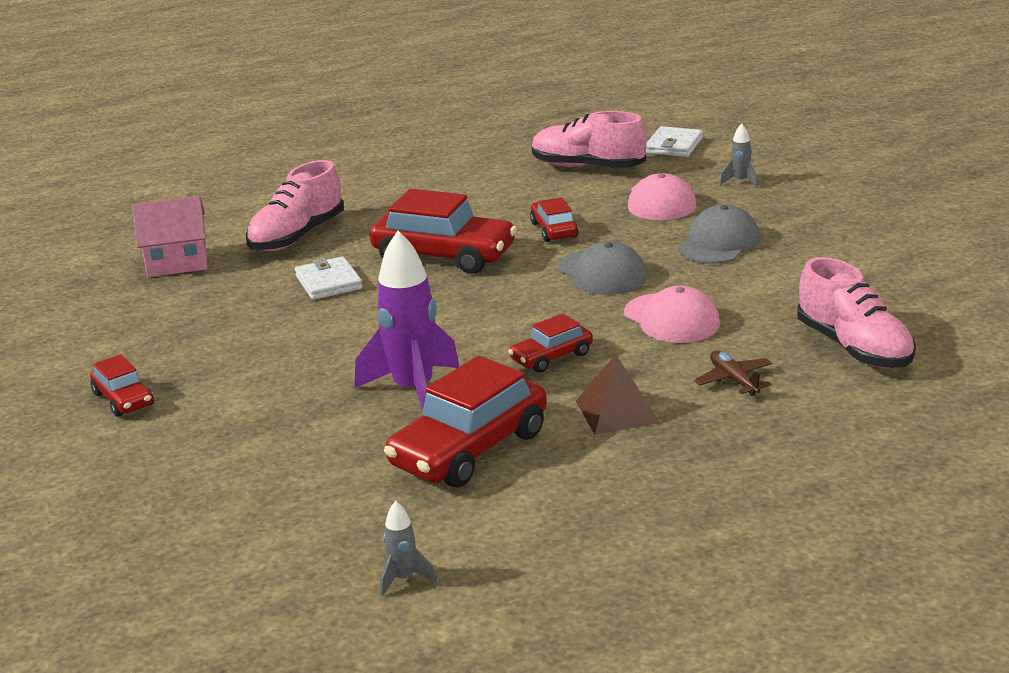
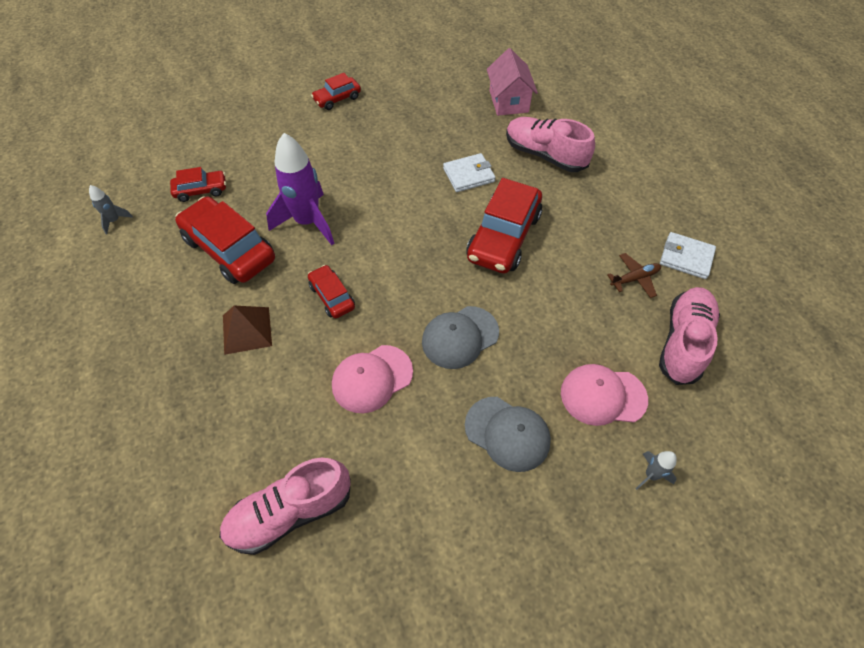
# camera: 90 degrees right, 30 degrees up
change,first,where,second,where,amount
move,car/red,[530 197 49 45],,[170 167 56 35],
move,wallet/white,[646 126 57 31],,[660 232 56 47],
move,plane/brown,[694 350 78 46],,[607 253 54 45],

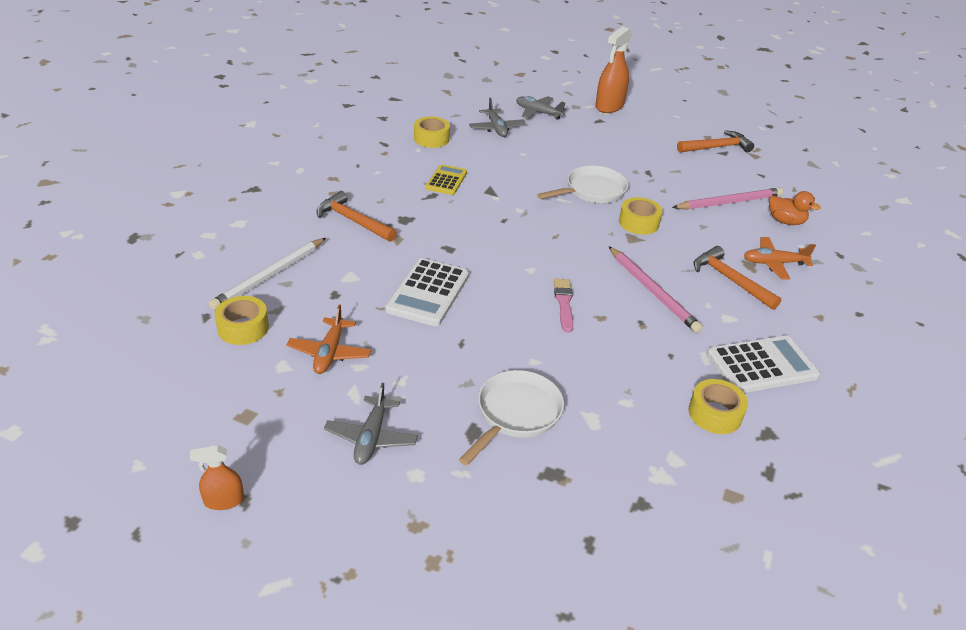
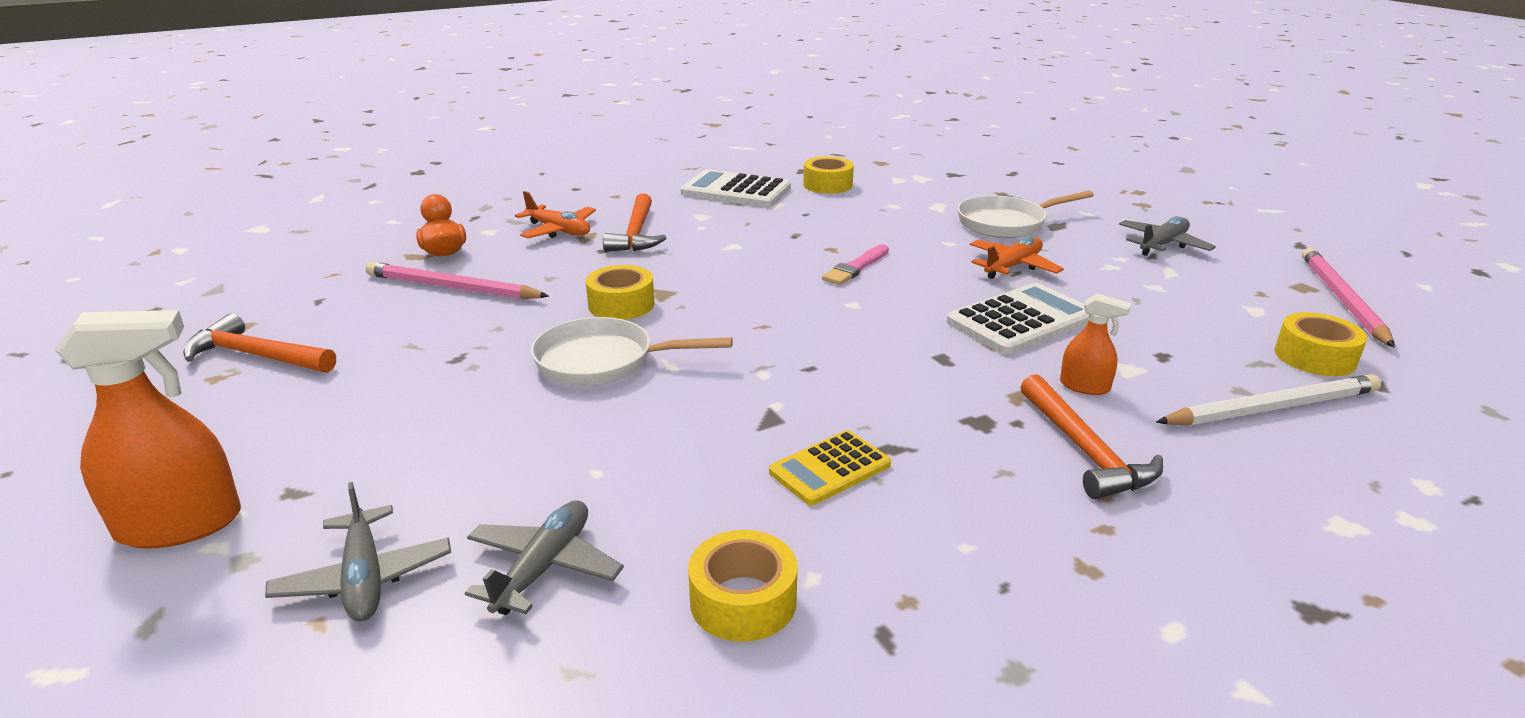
# camera: 140 degrees left, 10 degrees down
change,first,where,second,where,amount
move,spray bottle/orange,[190 445 54 65],,[1060 293 71 102],
move,plane/orange,[286 305 85 69],,[970 236 94 43],
move,pencil/pink,[609 246 94 87],,[1302 248 93 100],

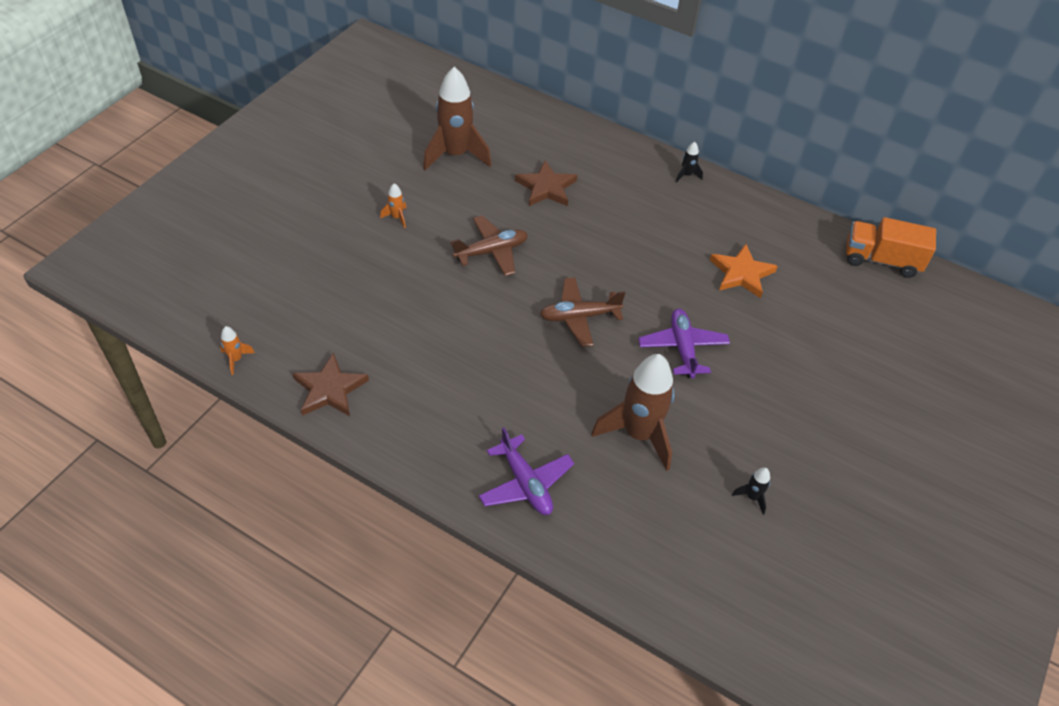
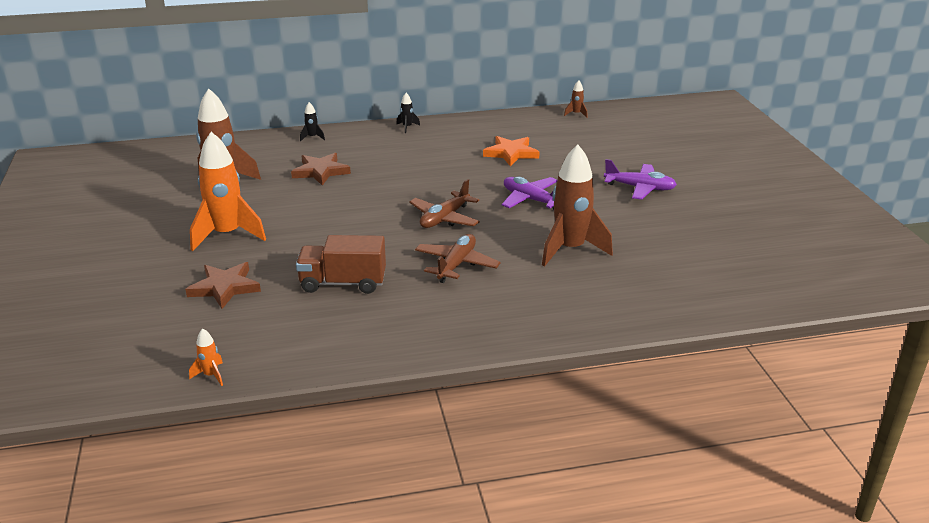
# camera: 40 degrees left, 20 degrees down
change,first,where,second,where,amount
move,star/brown,[292 352 77 64],,[185 262 76 47],
resize,rocket/orange,[380 183 27 45],,[190 132 76 119],x2.42
move,plane/brown,[450 215 78 61],,[415 234 86 49],
move,plane/purple,[479 427 95 88],,[604 159 73 41],
move,rocket/black,[732 467 38 48],,[300 102 25 39],
replace,truck/orange,[846 217 90 61],rocket/brown,[564 80 24 38],
insert,,,truck/brown,[296 235 90 59],

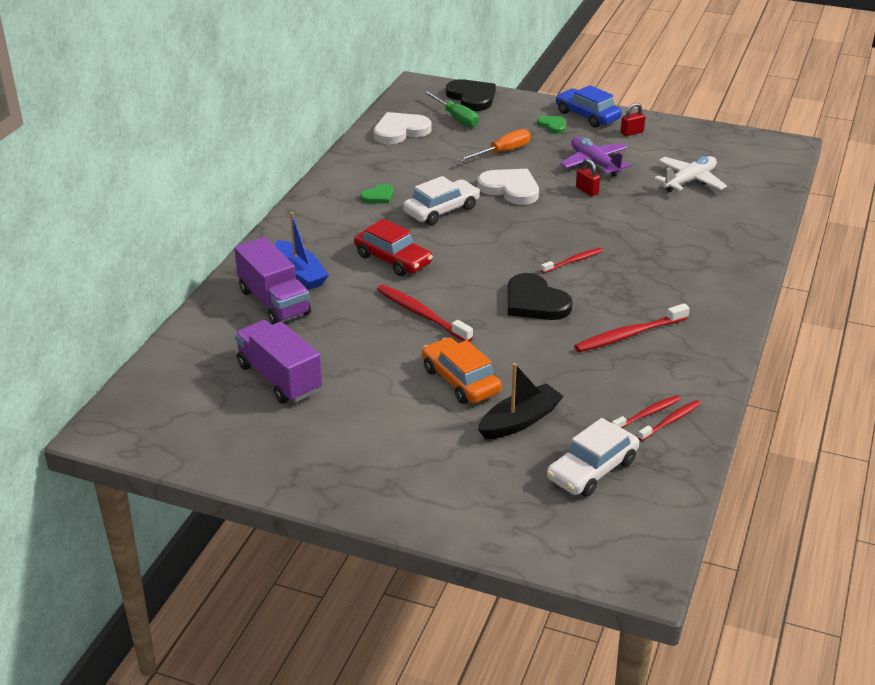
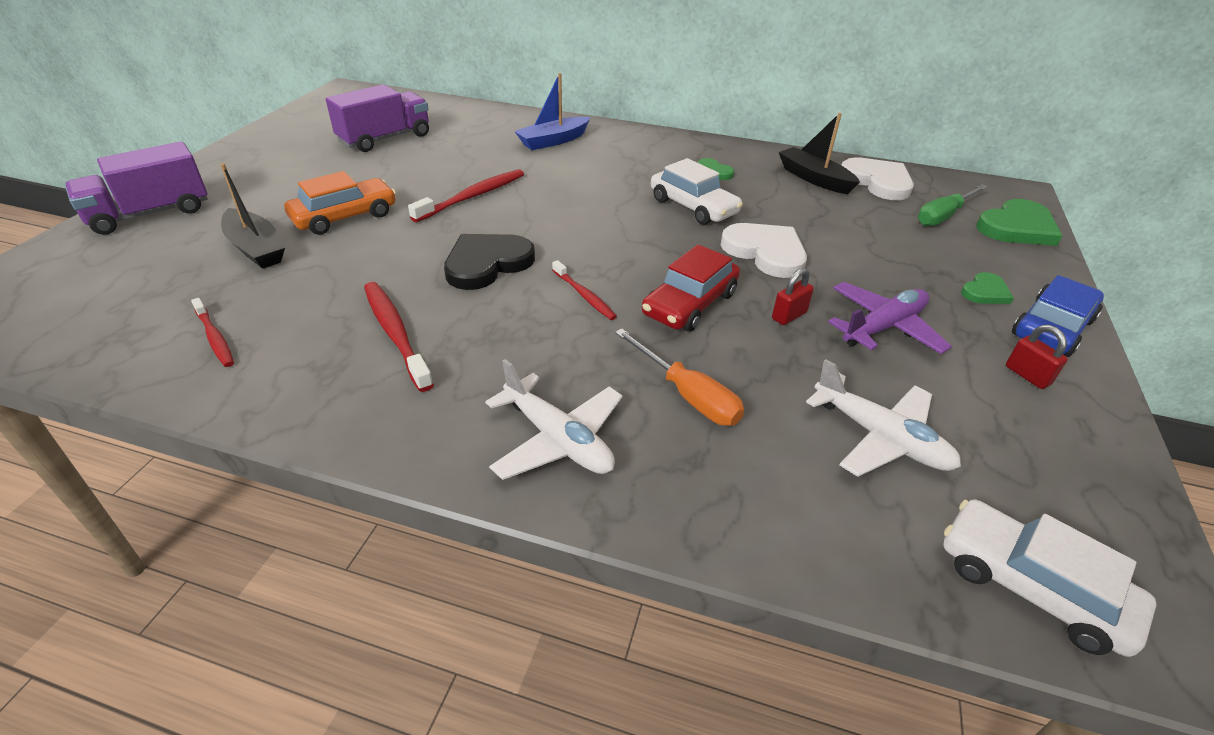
# camera: 85 degrees right, 5 degrees up
change,first,where,second,where,amount
move,truck/purple,[234 237 77 88],,[65 141 143 94],
move,car/red,[354 219 79 57],,[642 244 98 87],
recolor,heart/black,[446 79 50 32],heart/green,[976 199 86 47],
move,screwdriver/orange,[457 129 74 33],,[615 328 129 98],
rotate,heart/white,[478 169 61 36],,[721 223 86 55],75 degrees counterclockwise
move,car/white,[547 418 92 79],,[943 499 214 158],
delete,toothbrush/red,[638 400 63 41],,,
insert,,,plane/white,[486 359 137 121],
insert,,,boat/black,[779 113 81 81],

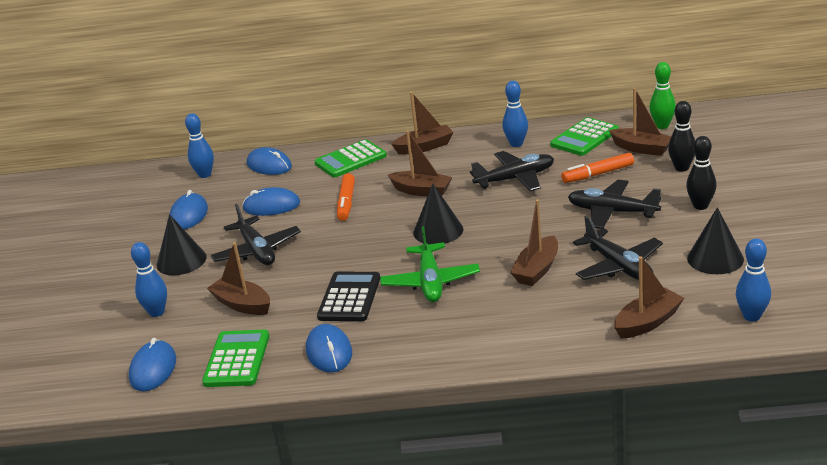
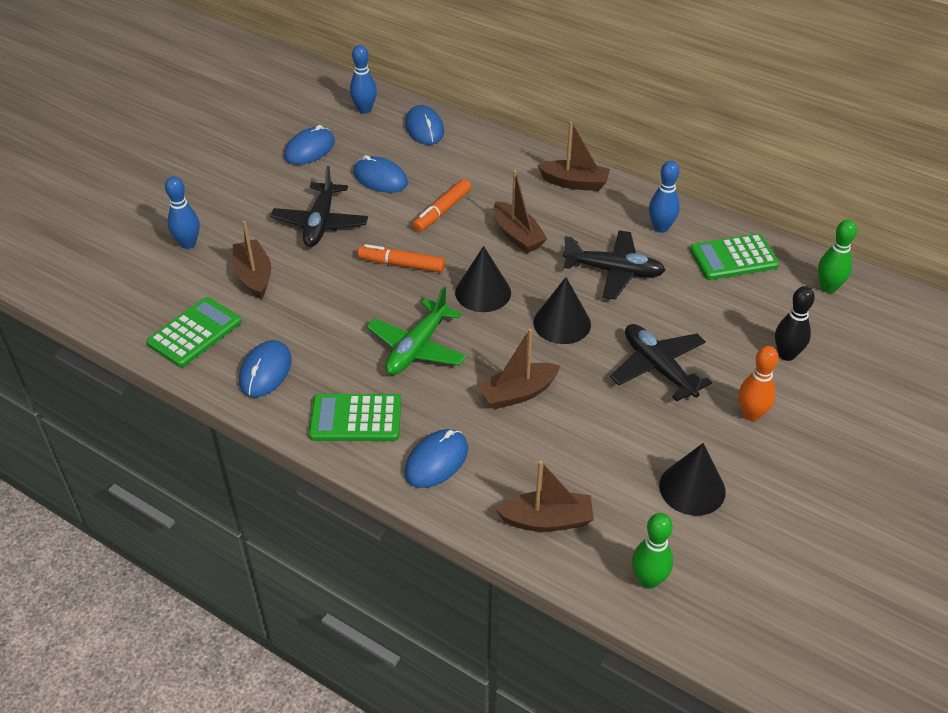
# camera: 30 degrees right, 15 degrees up
change,first,where,second,where,amount
move,mouse/blue,[129 338 47 53],,[404 429 64 59],
move,cone/black,[157 214 50 61],,[533 277 58 67],
move,calculator/green,[315 139 72 38],,[309 394 92 47],
delete,calculator/black,[317 272 63 49],,,
move,marker/orange,[561 153 73 30],,[358 244 87 28],
delete,plane/black,[573 216 90 64],,,
delete,boat/brown,[609 88 62 68],,,
recolor,bowling pin/black,[686 136 31 74],bowling pin/orange,[738 346 41 75],
recolor,bowling pin/blue,[736 238 35 83],bowling pin/green,[632 513 41 76],

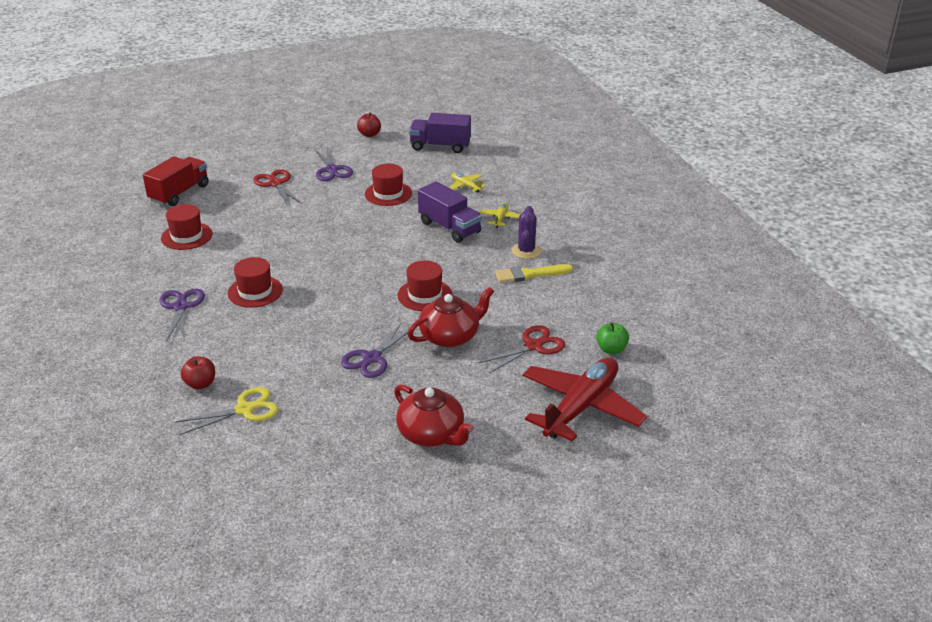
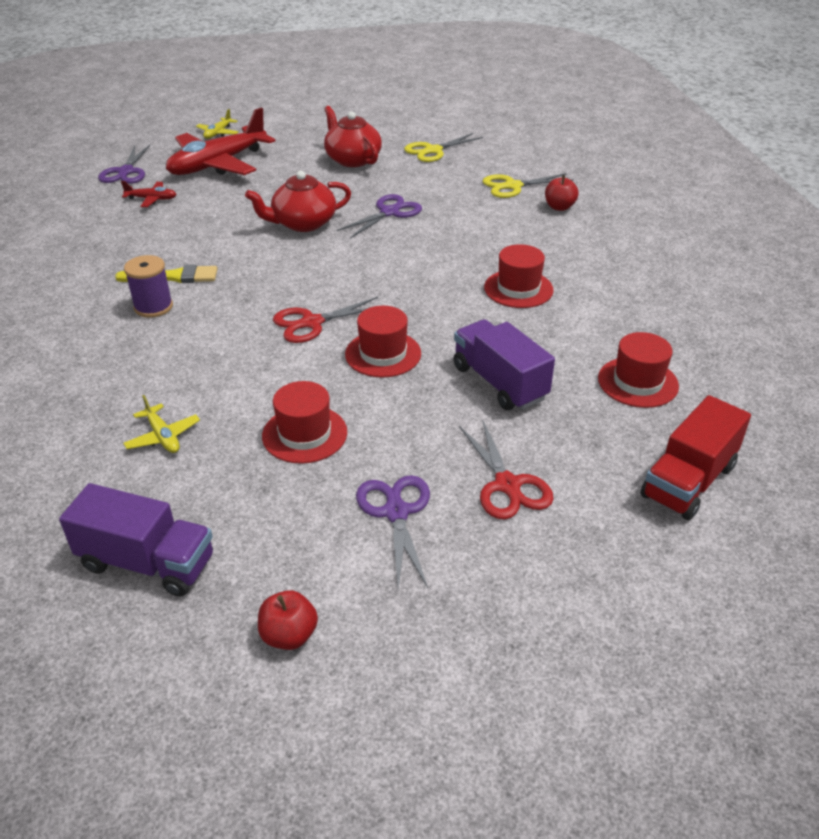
# camera: 170 degrees left, 5 degrees up
change,first,where,second,where,amount
move,scissors/purple,[159 289 46 53],,[98 145 52 39],
move,hat/red,[398 261 54 50],,[345 306 76 71],
move,truck/purple,[418 181 64 62],,[454 319 101 91],
move,plane/yellow,[479 202 41 26],,[196 109 42 30],
move,scissors/red,[479 325 87 49],,[273 297 105 46],
replace,cactus/purple,[512 206 29 53],spool/purple,[124 255 49 63],
replace,apple/green,[596 322 33 32],plane/red,[121 181 56 26],
insert,,,scissors/yellow,[404 133 79 29],

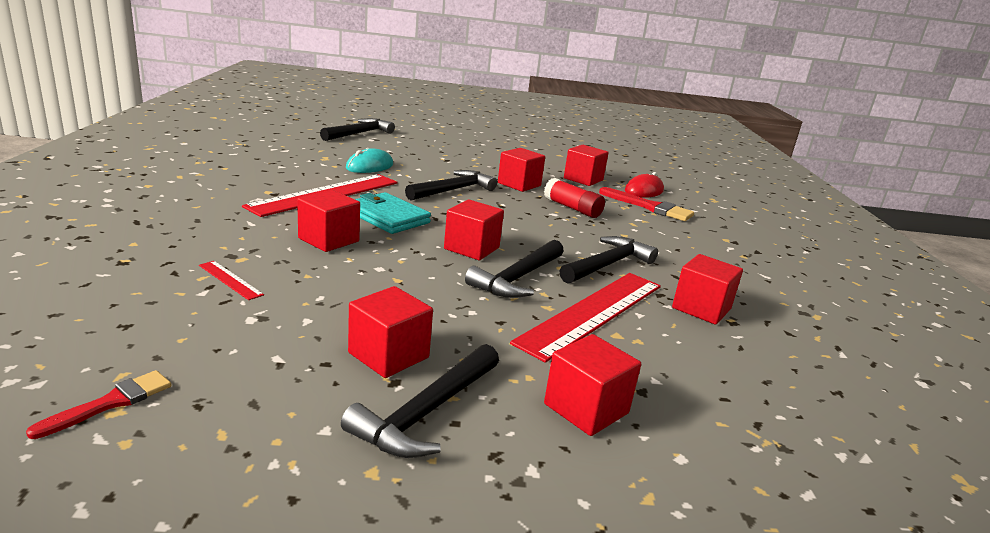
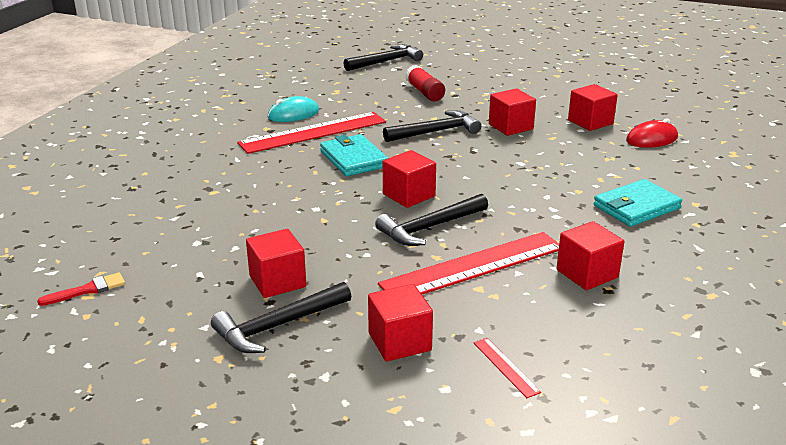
# camera: 25 degrees right, 5 degrees up
change,first,where,second,where,amount
move,ruler/red,[199 261 65 39],,[473 338 68 60],
delete,cube/red,[297 190 63 62],,,
move,mouse/turquoise,[346 148 47 25],,[267 96 52 26],
move,glue stick/red,[544 178 61 40],,[405 65 40 36],
delete,hammer/black,[559 236 99 48],,,
delete,brush/red,[599 187 95 34],,,
insert,,,wallet/turquoise,[594 179 88 48],

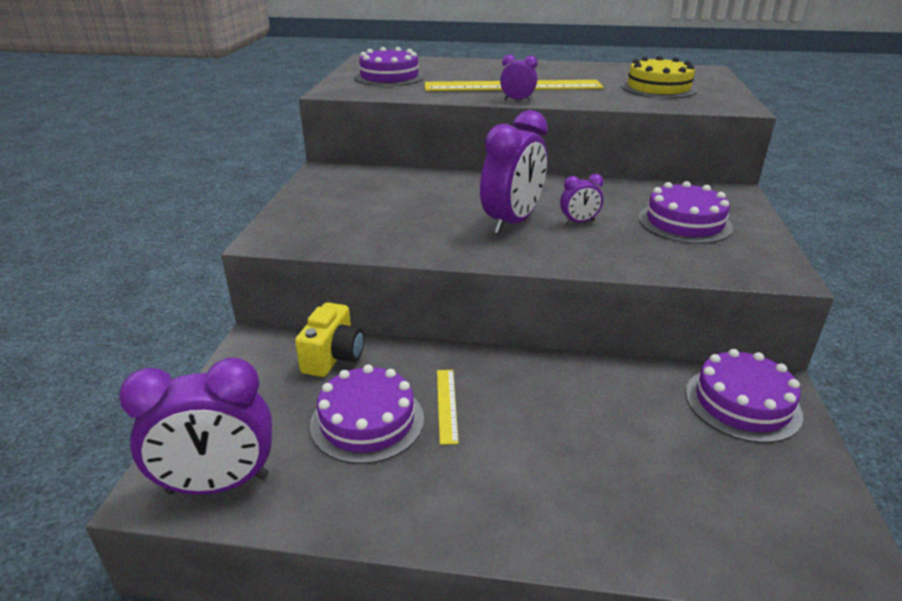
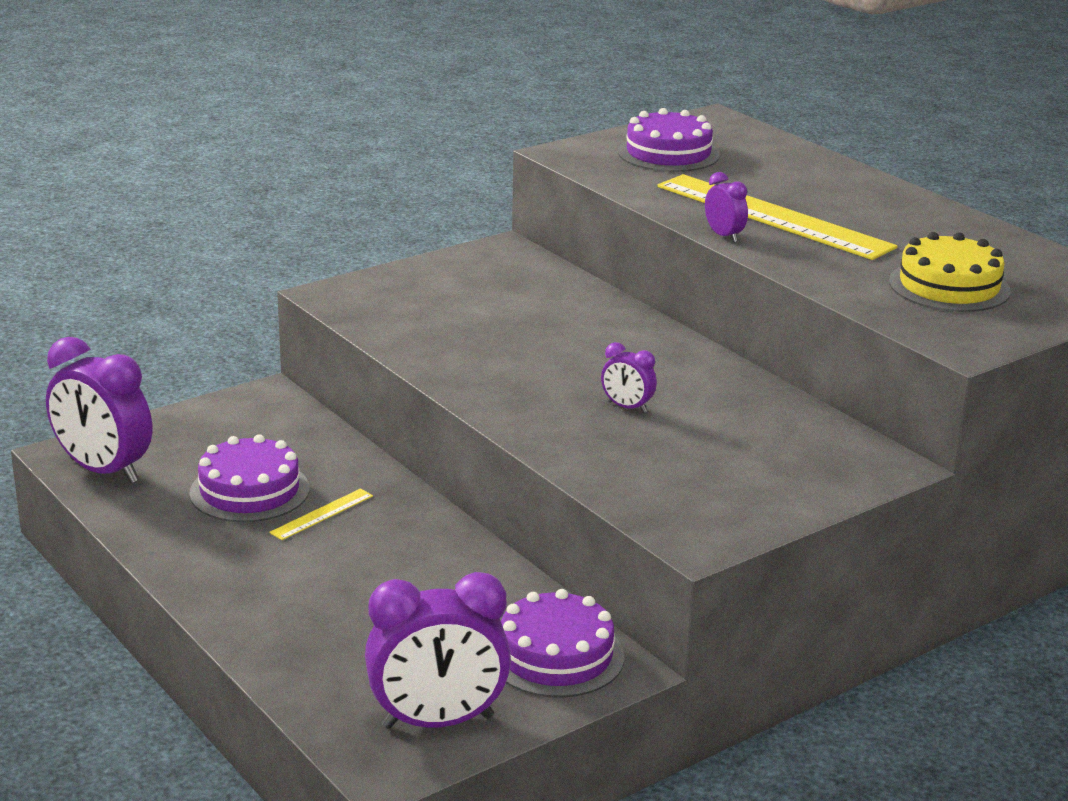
# camera: 45 degrees right, 5 degrees down
change,first,where,second,where,amount
delete,camera/yellow,[295 302 69 75],,,
move,clock/purple,[480 110 68 124],,[365 572 146 157],
delete,cake/purple,[638 181 95 63],,,

